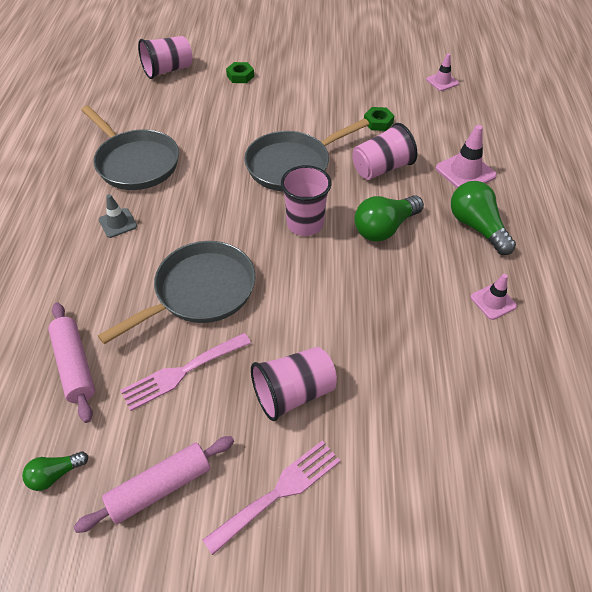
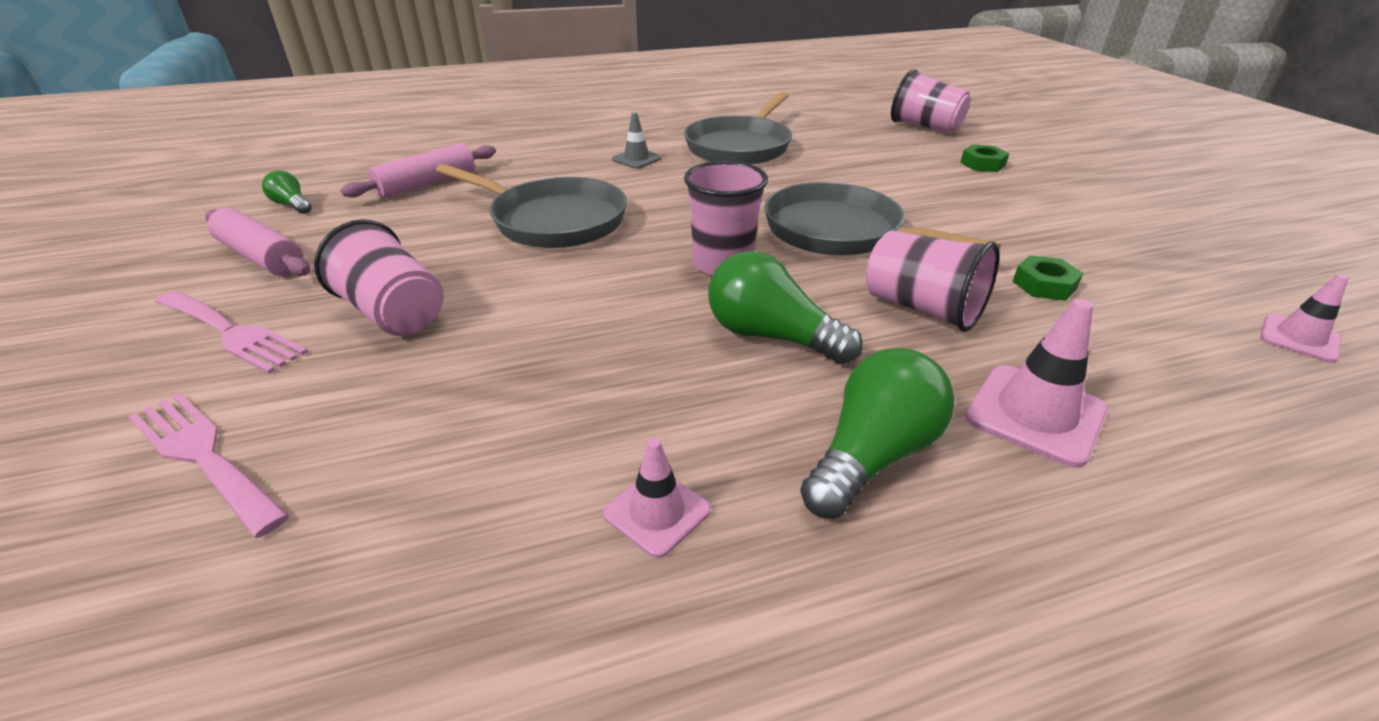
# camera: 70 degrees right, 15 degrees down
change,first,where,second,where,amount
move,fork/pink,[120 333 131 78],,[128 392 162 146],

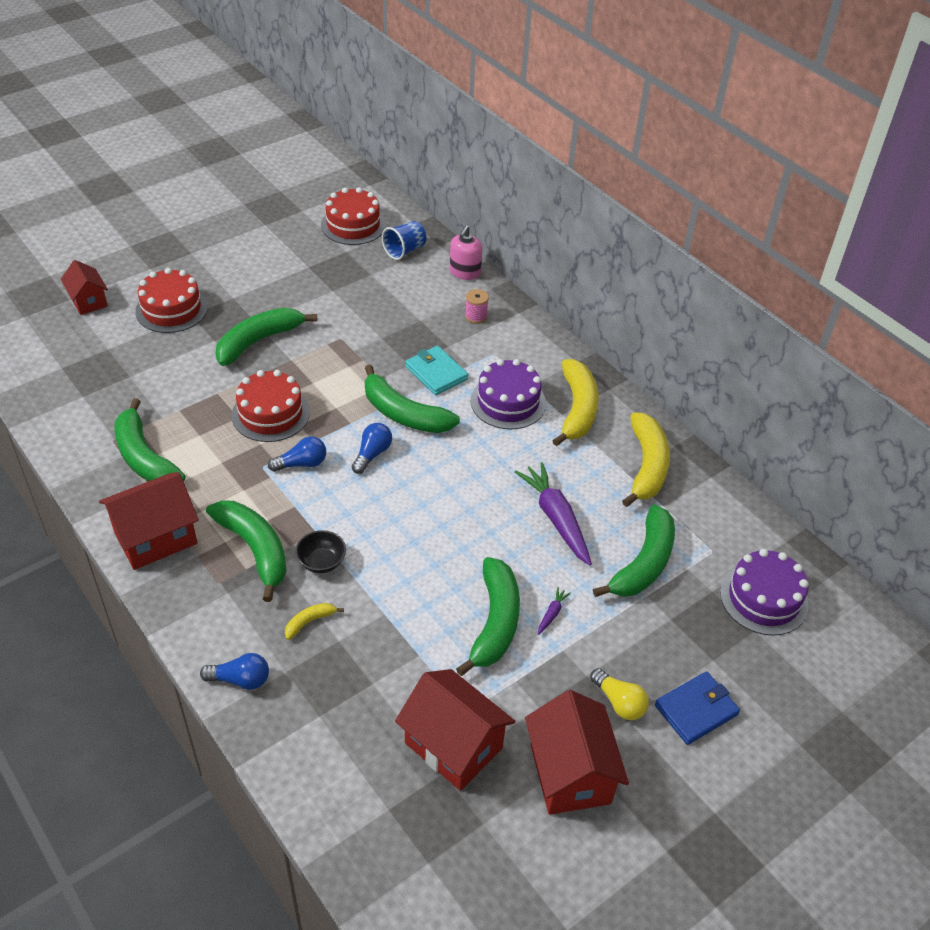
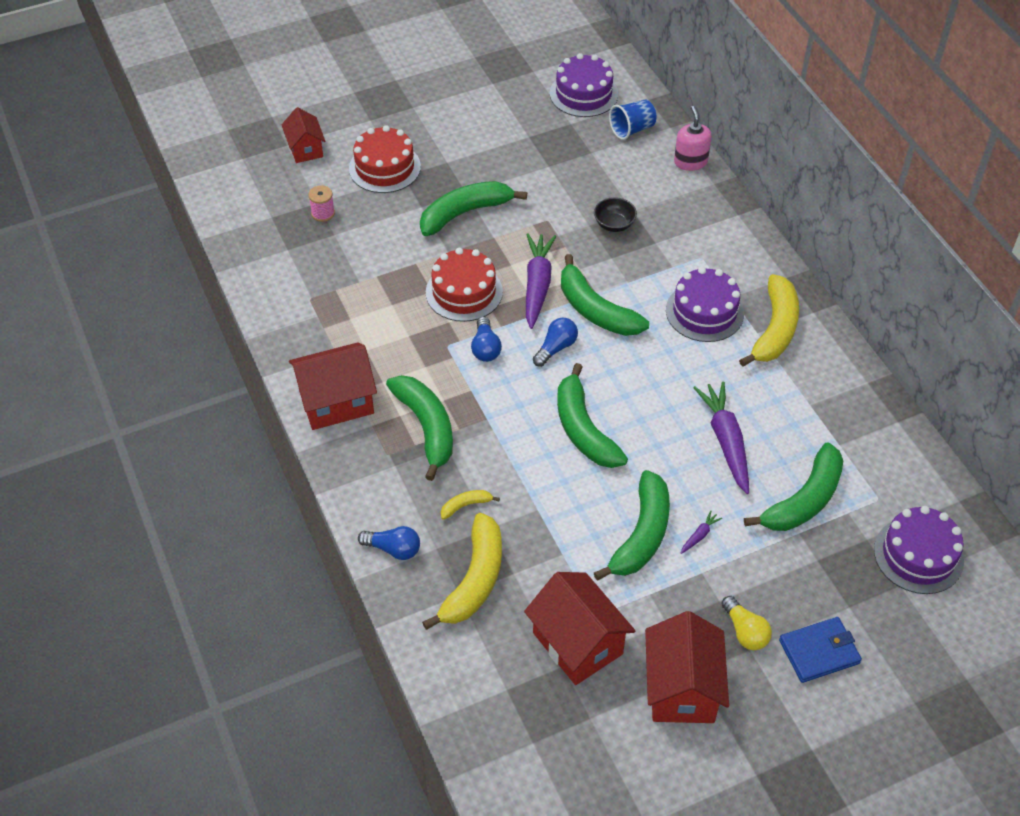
# camera: 15 degrees right, 5 degrees up
change,first,where,second,where,amount
move,banana/green,[114 398 72 83],,[557 363 71 105],
rotate,light bulb/blue,[268 436 58 36],,[471 317 31 45],90 degrees clockwise
move,bowl/black,[295 530 51 43],,[594 197 43 35],
recolor,cake/red,[321 187 65 58],cake/purple,[550 53 68 64],
delete,wallet/turquoise,[405 346 63 49],,,
rotate,soap dispenser/pink,[450 226 32 54],,[674 106 38 65],135 degrees clockwise
move,spool/pink,[465 289 24 35],,[308 185 27 37],
move,banana/yellow,[622 412 48 95],,[422 513 80 117],
insert,,,carrot/purple,[526 233 30 96],

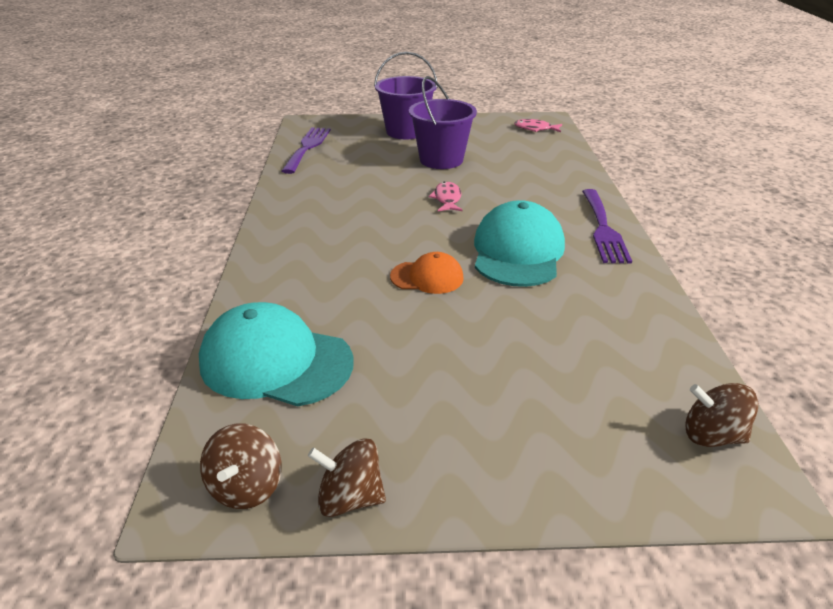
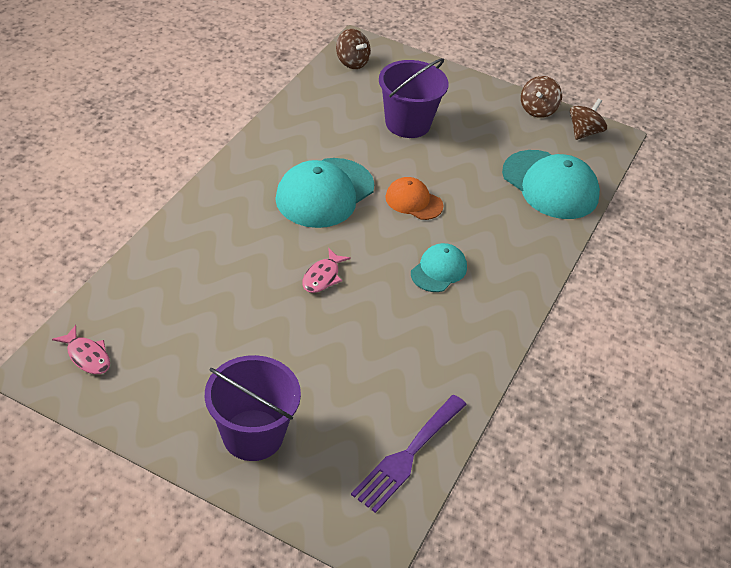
# camera: 155 degrees left, 10 degrees up
change,first,where,second,where,amount
rotate,spinning top/brown,[308 438 78 79],,[521 76 41 42],75 degrees clockwise
move,bucket/purple,[409 76 68 93],,[379 58 70 80],
delete,fork/purple,[582 189 50 75],,,
insert,,,cap/turquoise,[411 243 56 49],

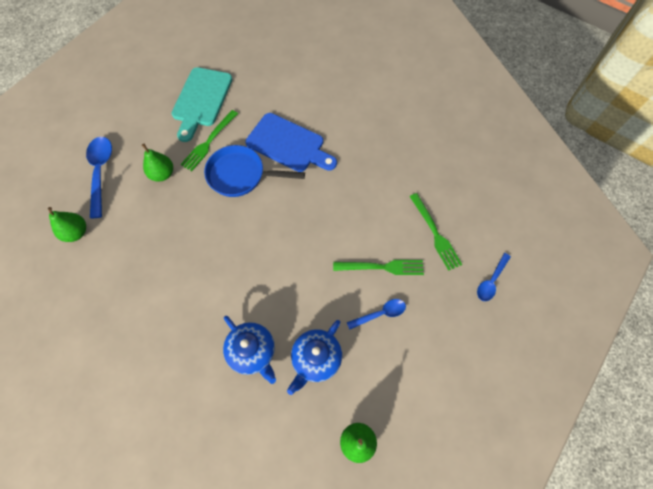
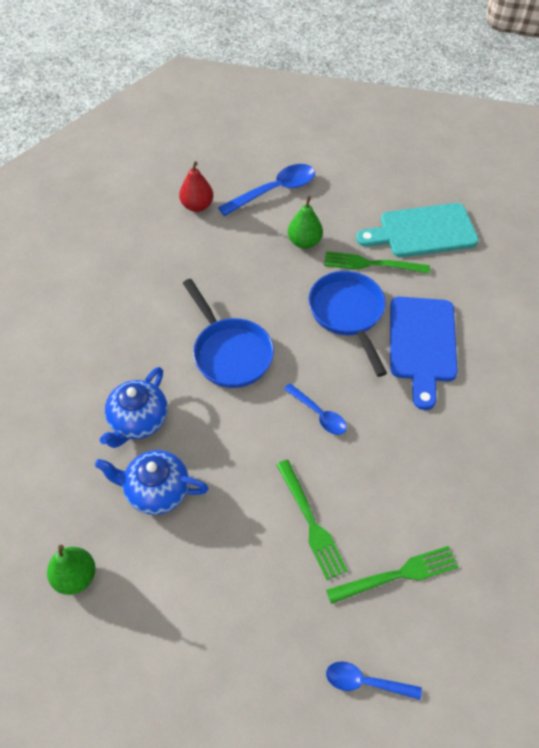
# camera: 65 degrees right, 10 degrees down
change,first,where,second,where,amount
recolor,pear/green,[48 207 38 35],pear/red,[179 161 34 51],
move,spoon/blue,[347 299 59 31],,[284 383 63 52],
rotate,fork/green,[409 193 53 78],,[326 546 132 58],150 degrees counterclockwise
insert,,,pan/blue,[183 279 91 109],

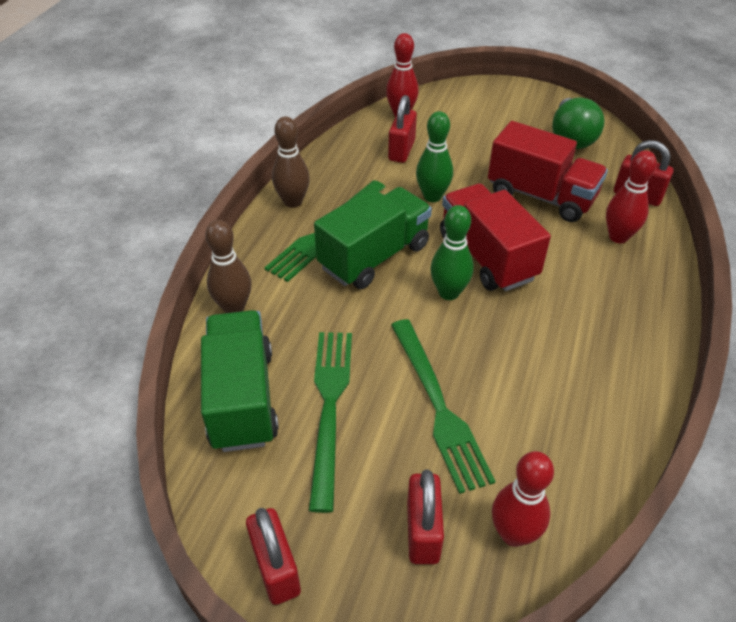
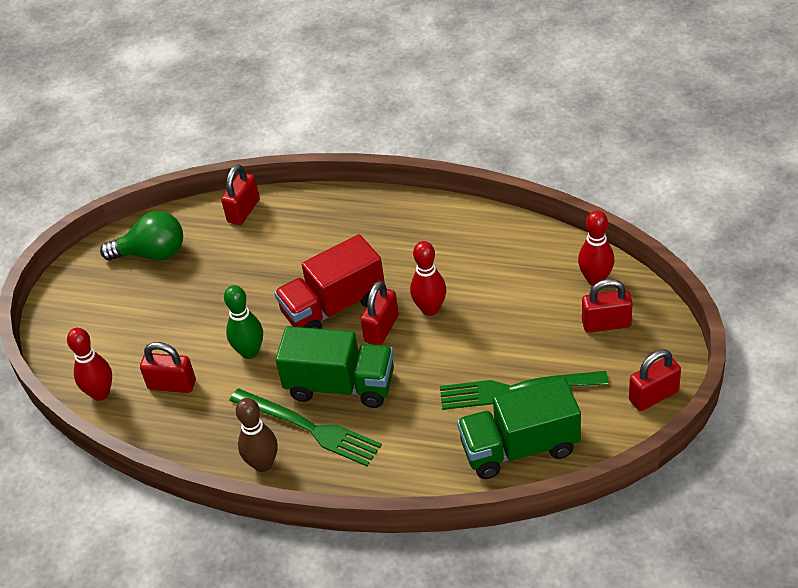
# camera: 90 degrees left, 0 degrees up
change,first,where,second,where,amount
delete,bowling pin/brown,[205 220 46 93],,,
rotate,truck/green,[314 187 118 102],,[275 326 119 82],150 degrees clockwise
delete,fork/green,[391 319 105 175],,,
replace,bowling pin/green,[430 205 43 95],padlock/red,[361 281 38 64],
delete,truck/red,[488 121 120 101],,,
move,bowling pin/red,[606 150 51 93],,[410 241 36 75],

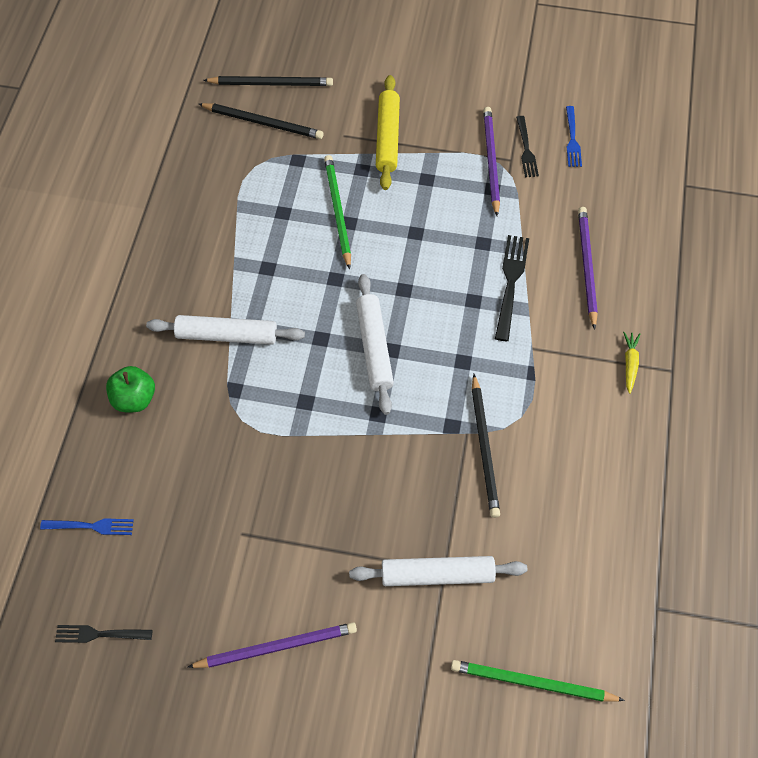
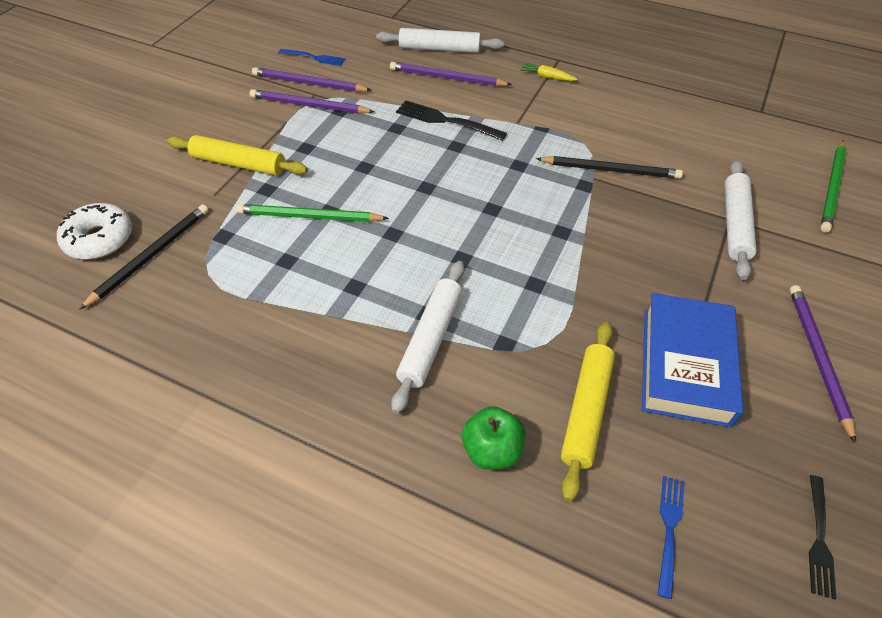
# camera: 75 degrees left, 10 degrees down
change,first,where,second,where,amount
replace,pencil/black,[203 76 130 10],donut/white,[57 203 75 57],
move,rolling pin/white,[356 274 38 141],,[376 28 128 25],
replace,fork/black,[516 116 23 61],pencil/purple,[252 67 119 25],
insert,,,rolling pin/yellow,[561 322 54 180],
insert,,,book/blue,[642 293 101 134],

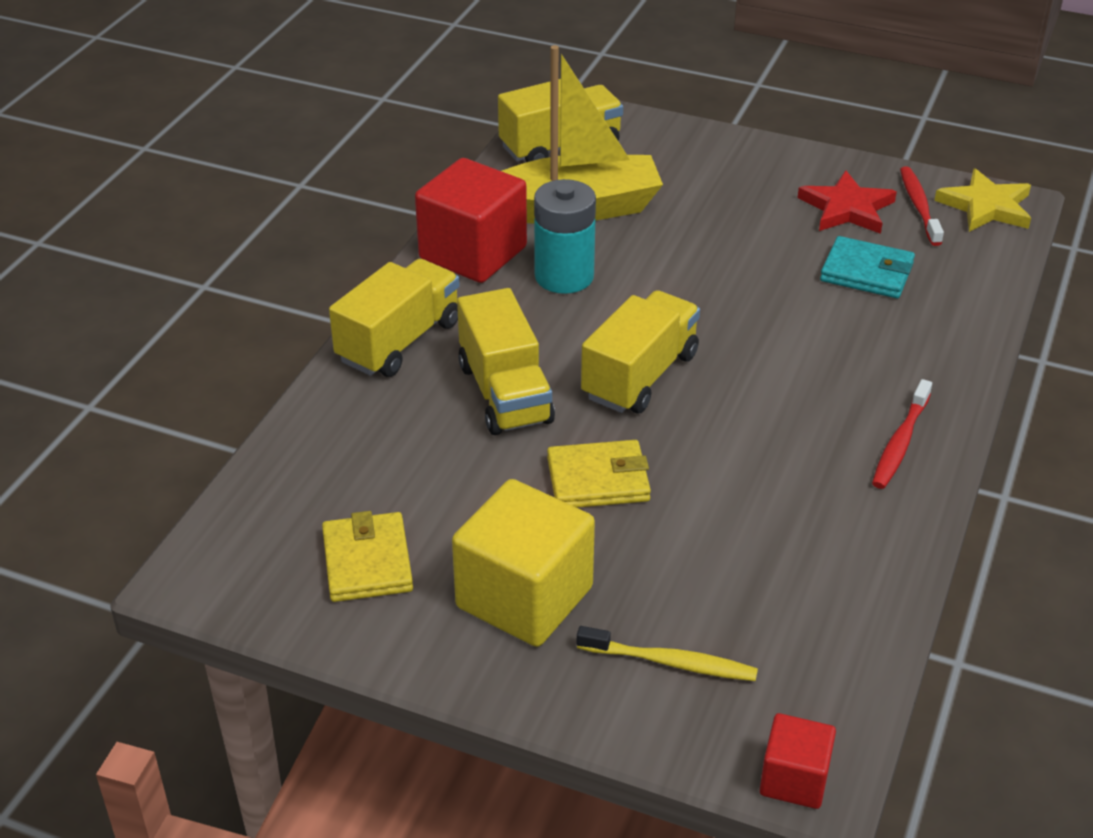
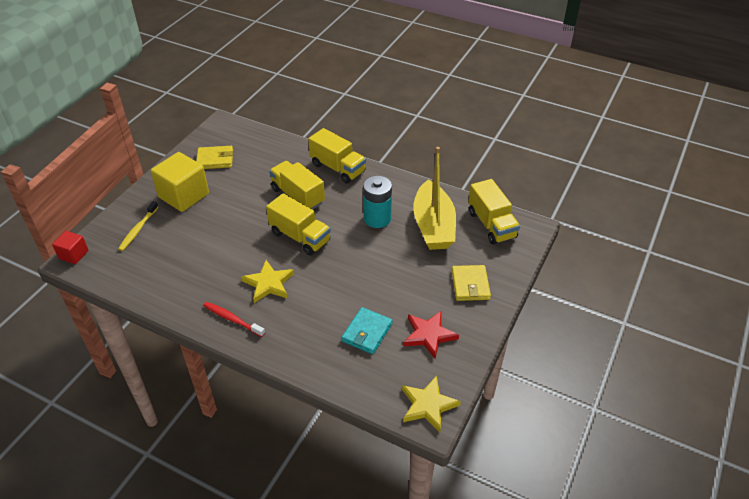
# camera: 95 degrees right, 5 degrees up
change,first,where,second,where,amount
delete,cube/red,[415 158 112 125],,,
rotate,truck/yellow,[457 288 98 147],,[269 161 56 49],60 degrees clockwise
move,wallet/yellow,[547 440 104 68],,[452 265 39 36],
delete,toothbrush/red,[900 166 44 80],,,
insert,,,star/yellow,[241 260 53 43],

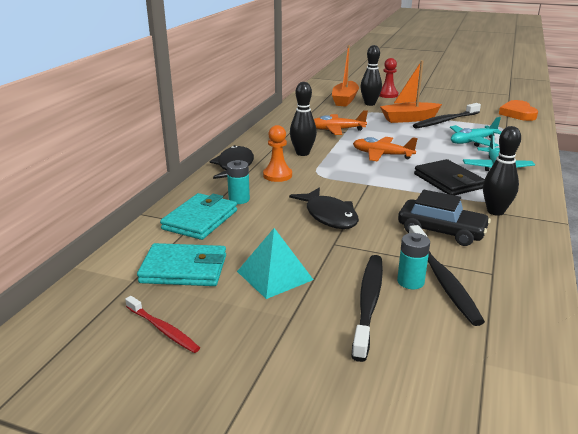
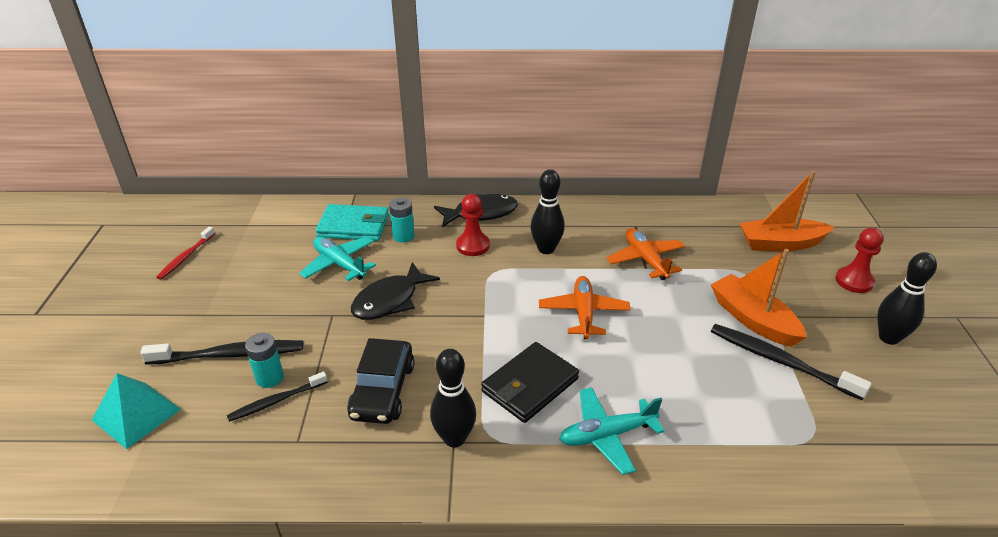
# camera: 70 degrees right, 10 degrees up
change,first,where,second,where,amount
delete,wallet/turquoise,[137 243 89 43],,,
move,pyramid/turquoise,[237 228 76 71],,[92 373 89 76],
recolor,pawn/orange,[263 125 29 57],pawn/red,[456 194 34 62],
move,bowling pin/black,[360 45 22 61],,[878 252 59 93],
resize,toothbrush/black,[409 225 76 101],,[227 371 101 51],x0.62
move,plane/turquoise,[450 117 52 30],,[299 236 77 45],
delete,heart/orange,[499 100 39 21],,,

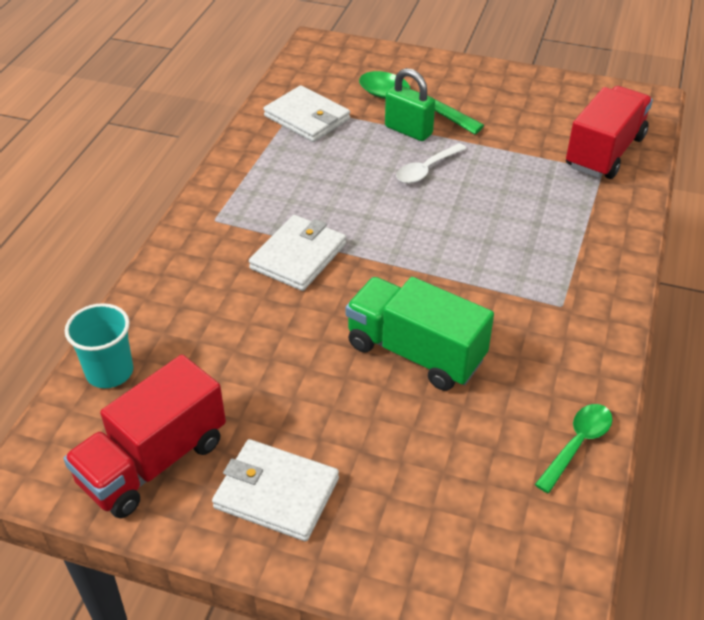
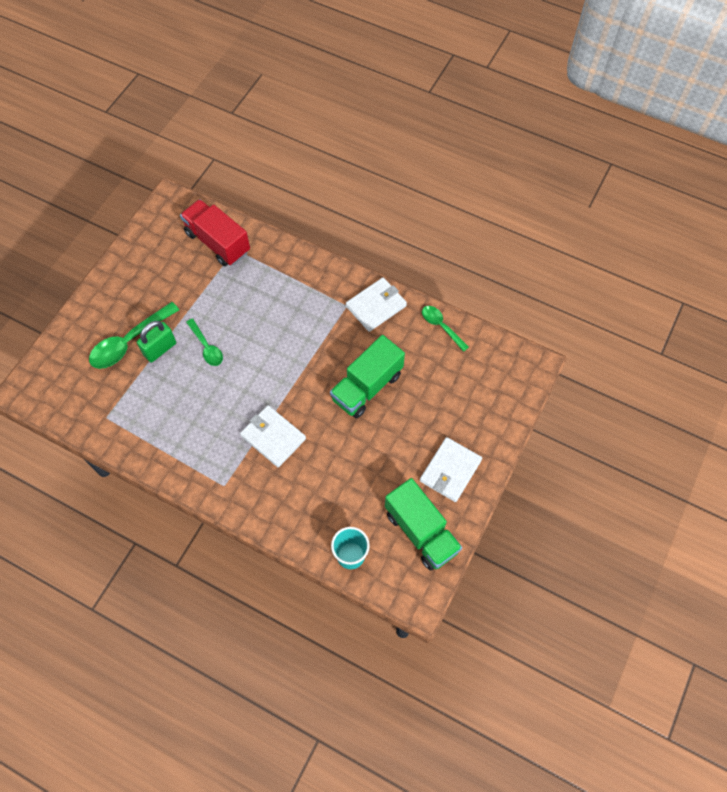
# camera: 80 degrees left, 20 degrees up
change,first,where,second,where,amount
recolor,truck/red,[63 355 163 163],truck/green,[385 478 77 93],
move,wallet/white,[264 86 86 56],,[346 278 61 54],
recolor,spoon/white,[396 143 71 40],spoon/green,[186 318 37 48],

